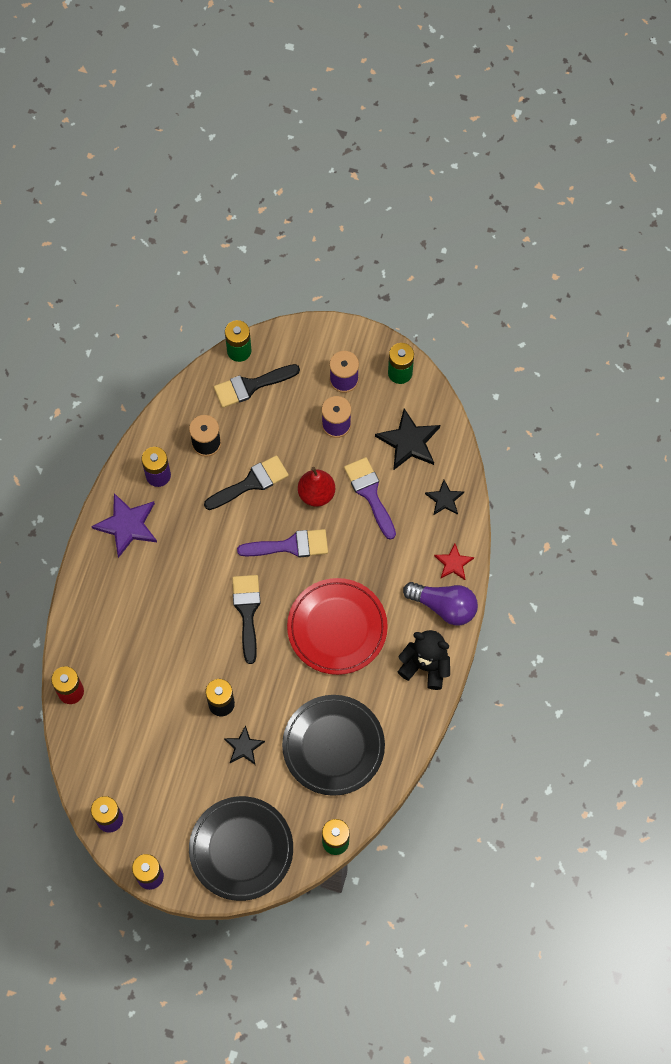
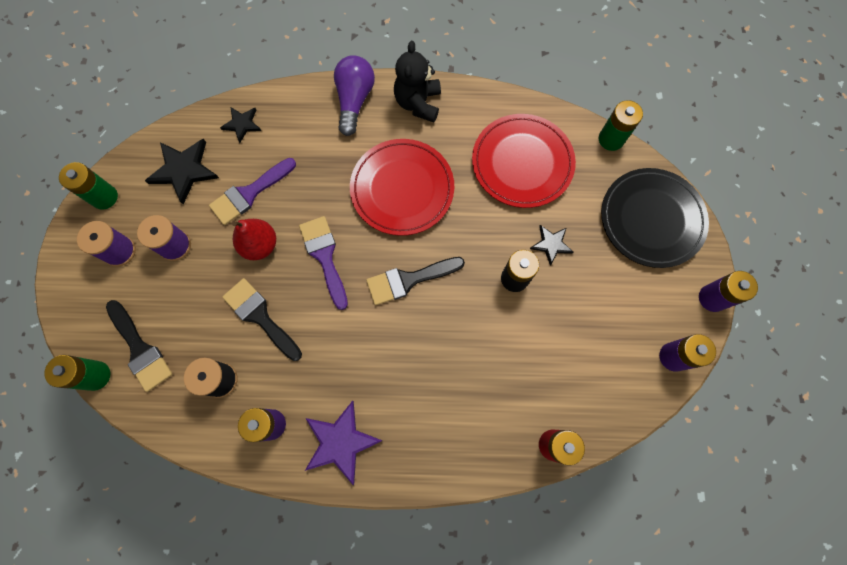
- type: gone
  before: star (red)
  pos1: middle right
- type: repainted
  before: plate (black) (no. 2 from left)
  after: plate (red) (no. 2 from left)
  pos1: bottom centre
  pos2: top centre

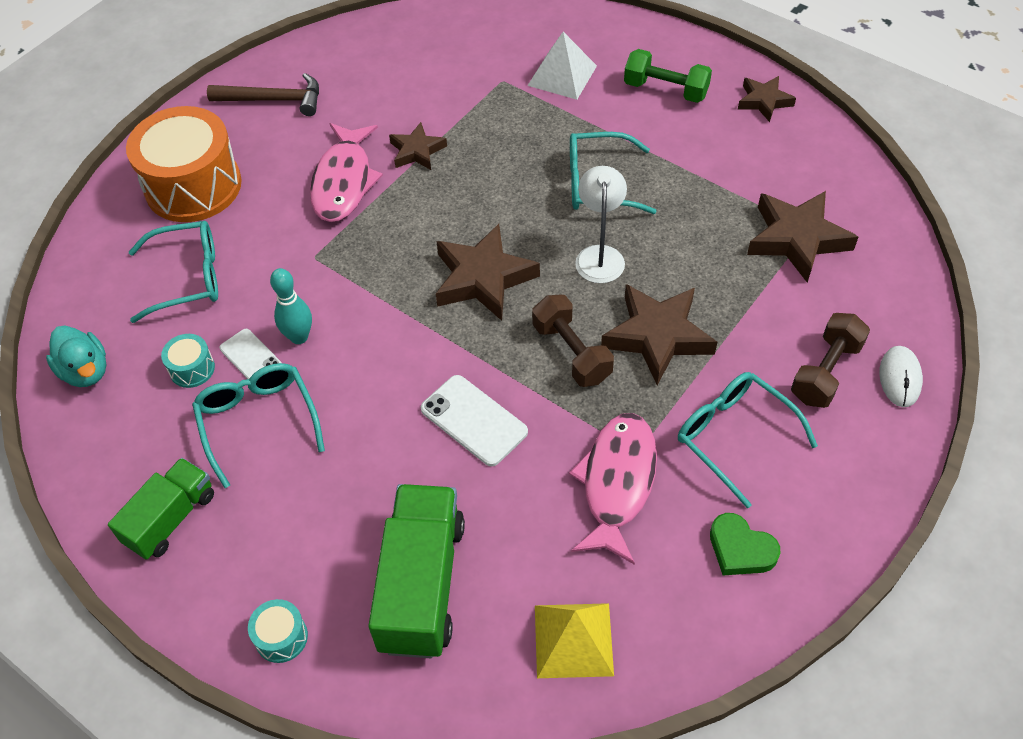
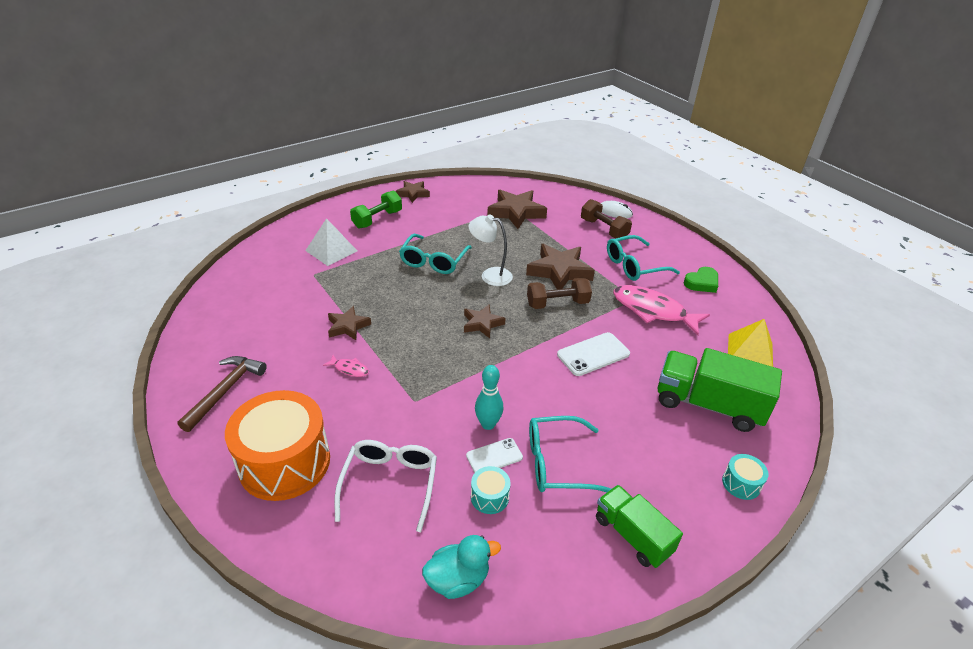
- type: scaled
  before: fish (pink) (no. 1 from left)
  pos1: top centre
  pos2: centre
  scale: 0.44
- type: repainted
  before: glasses (turquoise) (no. 1 from left)
  after: glasses (white)
  pos1: middle left
  pos2: bottom centre
- type: scaled
  before: star (brown) (no. 2 from left in the first image)
  pos1: centre
  pos2: centre
  scale: 0.59

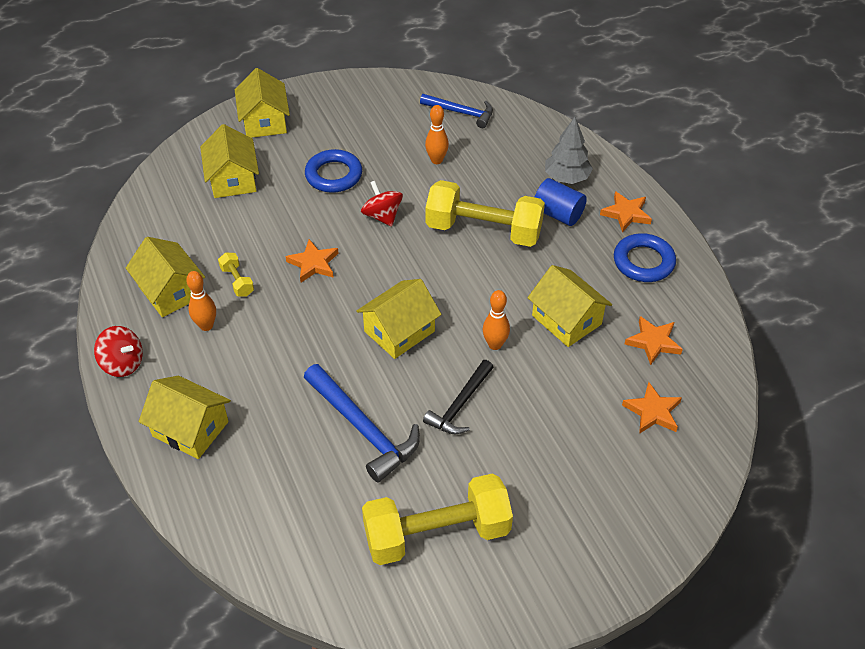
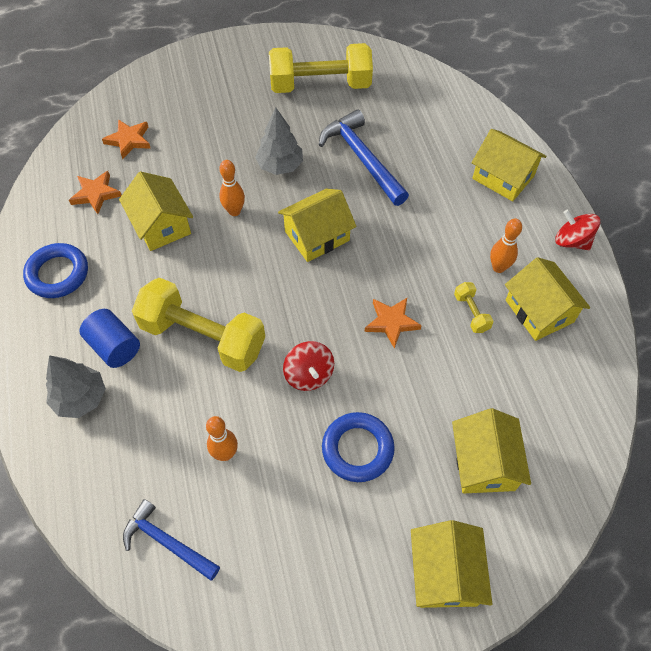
- type: gone
  before: star (orange) (no. 2 from left)
  pos1: top right
- type: swapped
  before: hammer (black)
  after: tree (grey) (no. 2 from left)
  pos1: centre
  pos2: top centre

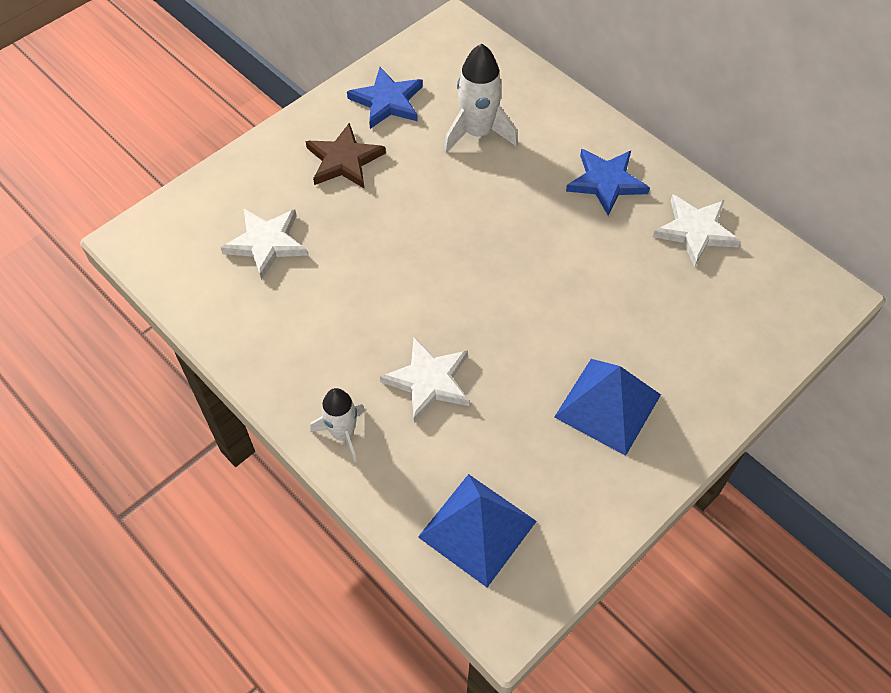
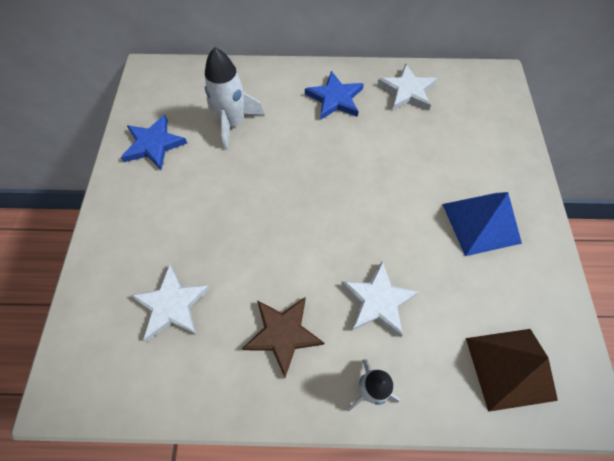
- type: shifted
  before: star (brown)
  pos1: top centre
  pos2: bottom centre
- type: repainted
  before: pyramid (blue) (no. 1 from left)
  after: pyramid (brown)
  pos1: bottom centre
  pos2: bottom right

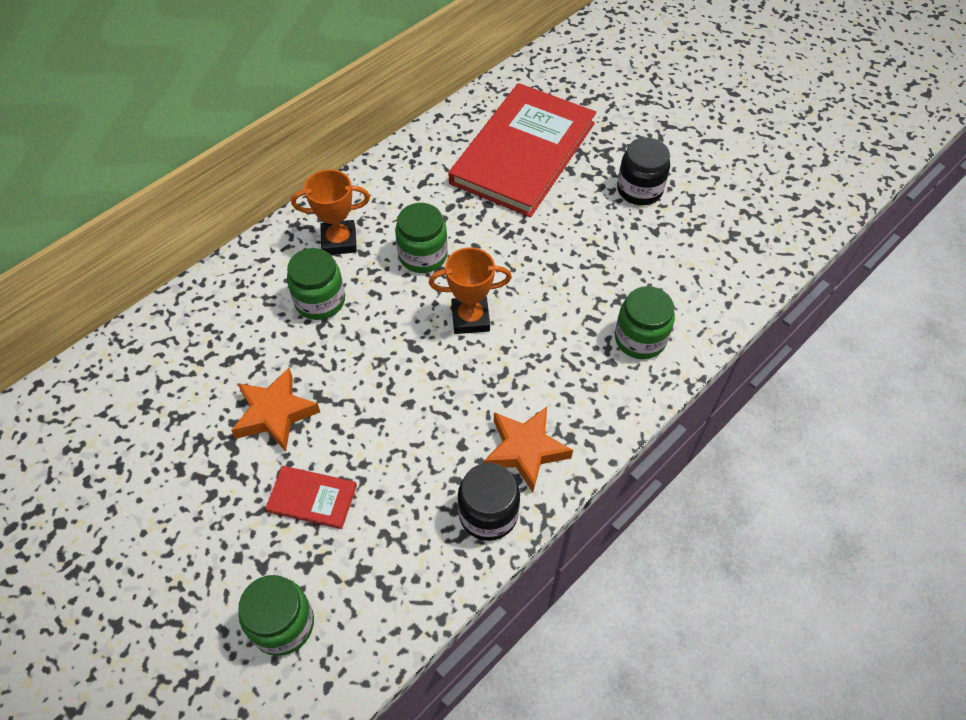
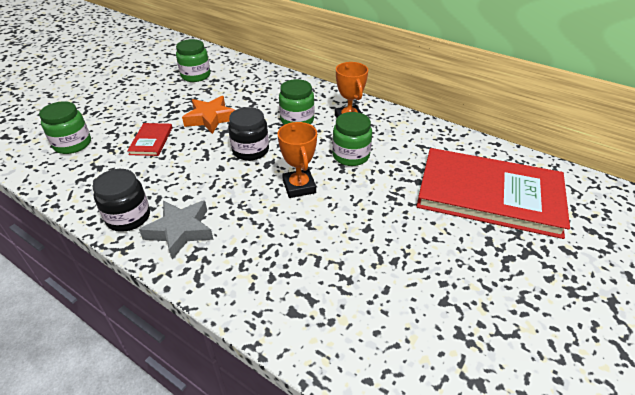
- type: shifted
  before: jar (black) (no. 2 from left)
  pos1: top centre
  pos2: centre
- type: shifted
  before: jar (green) (no. 4 from left in the first image)
  after: jar (green) (no. 2 from left)
  pos1: middle right
  pos2: top left
- type: repainted
  before: star (orange) (no. 2 from left)
  after: star (grey)
  pos1: centre
  pos2: middle left

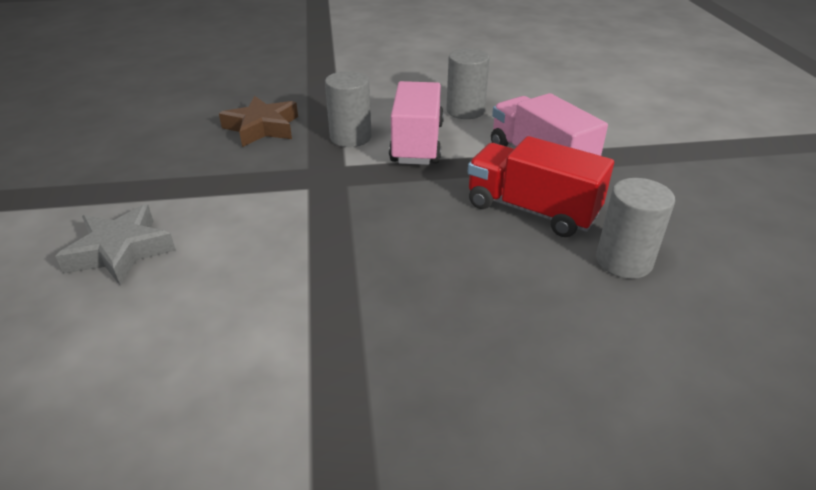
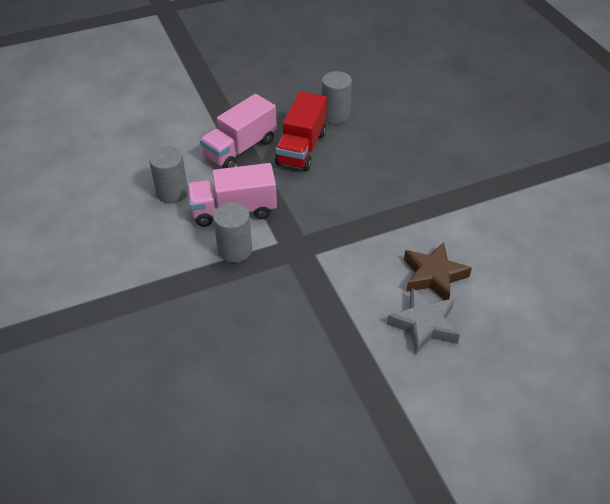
- type: shifted
  before: star (brown)
  pos1: top left
  pos2: middle right

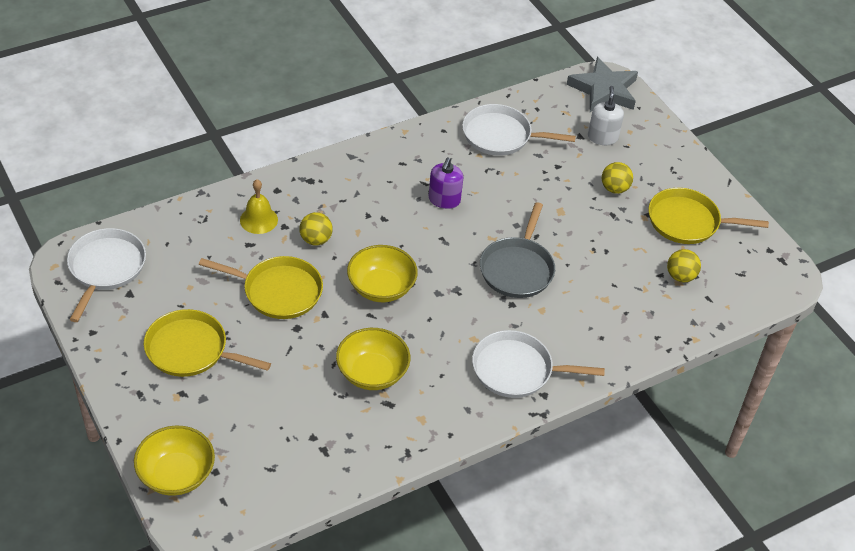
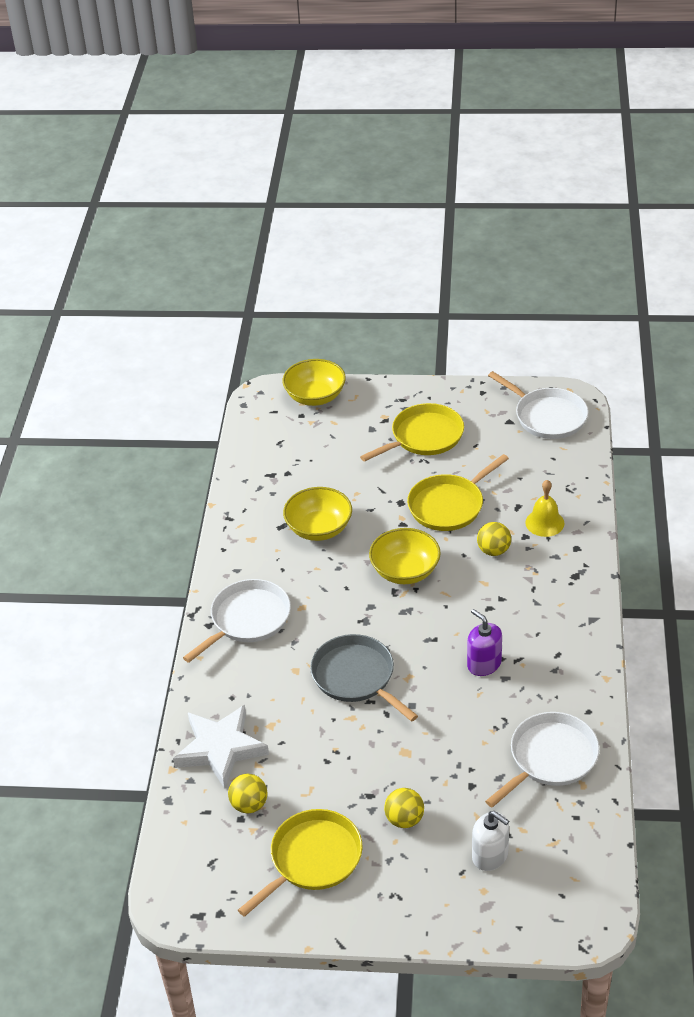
- type: gone
  before: star (grey)
  pos1: top right
- type: new
  after: star (white)
  pos2: bottom left

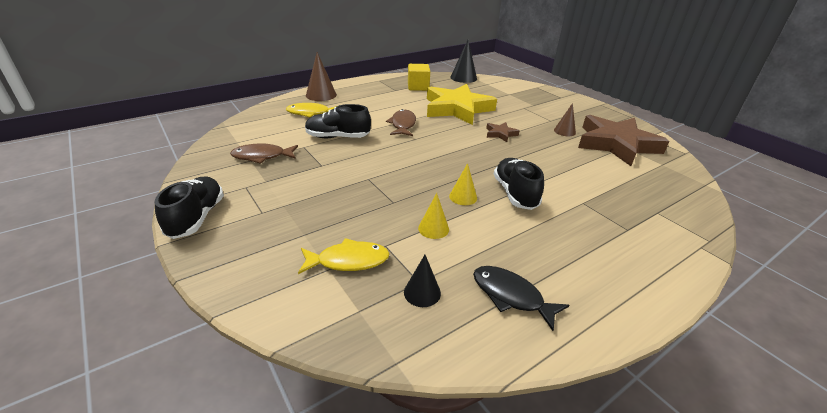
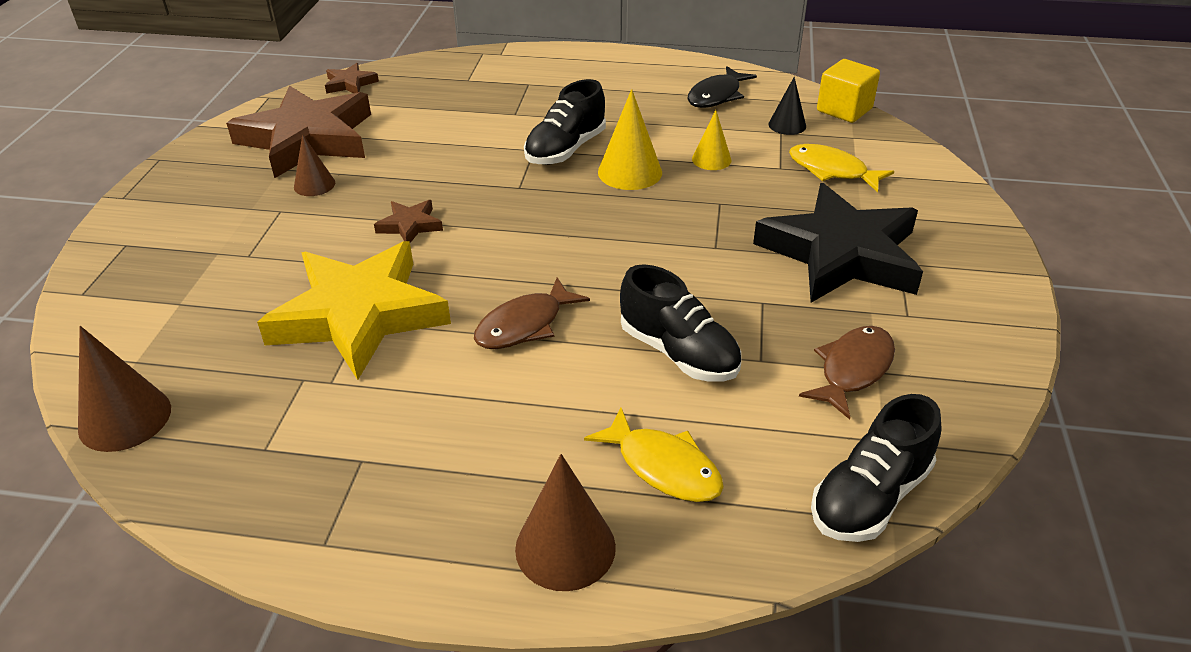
- type: repainted
  before: cone (black) (no. 2 from left)
  after: cone (brown) (no. 1 from left)
  pos1: top centre
  pos2: middle left
- type: shifted
  before: cube (yellow)
  pos1: top centre
  pos2: top right
- type: rotated
  before: fish (brown) (no. 1 from left in the first image)
  pos1: middle left
  pos2: middle right
  turn: -90
- type: scaled
  before: cone (yellow) (no. 2 from left in the first image)
  pos1: centre
  pos2: top centre
  scale: 1.61
- type: shifted
  before: shoe (black) (no. 1 from left in the first image)
  after: shoe (black) (no. 3 from left)
  pos1: middle left
  pos2: bottom right
- type: rotated
  before: fish (black)
  pos1: bottom centre
  pos2: top centre
  turn: 45
- type: new
  after: star (brown) (no. 2 from left)
  pos2: top left
- type: new
  after: star (black)
  pos2: middle right

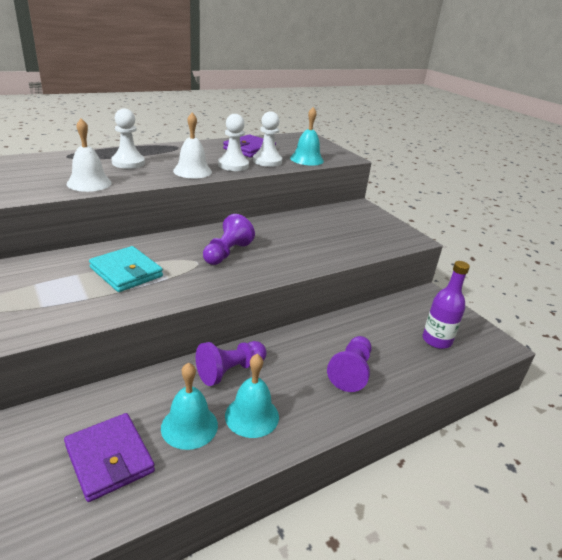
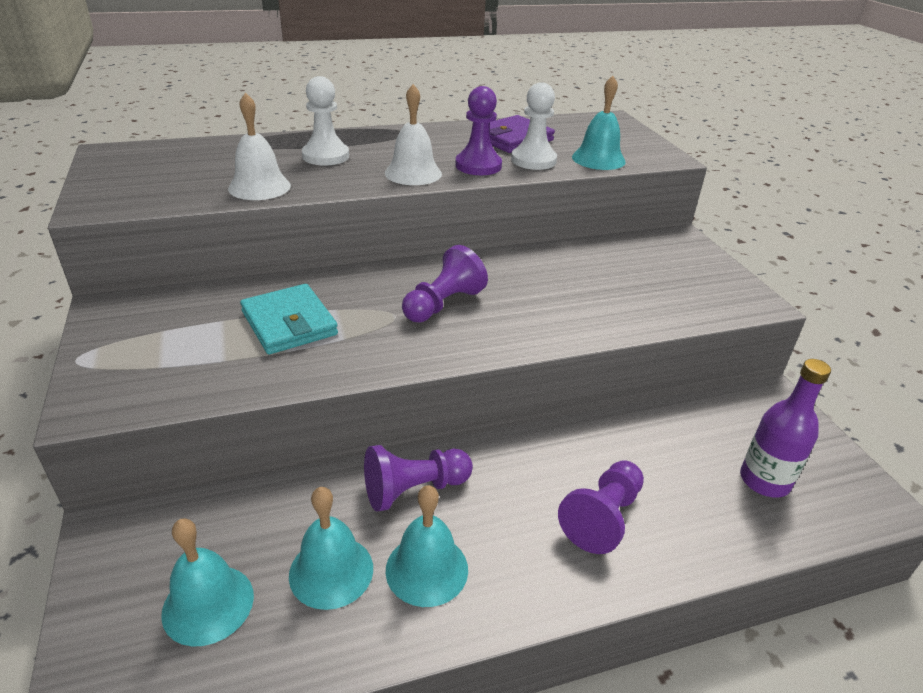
- type: repainted
  before: pawn (white) (no. 2 from left)
  after: pawn (purple) (no. 3 from left)
  pos1: top centre
  pos2: top centre
- type: swapped
  before: wallet (purple) (no. 1 from left)
  after: bell (turquoise) (no. 1 from left)
  pos1: bottom left
  pos2: bottom left

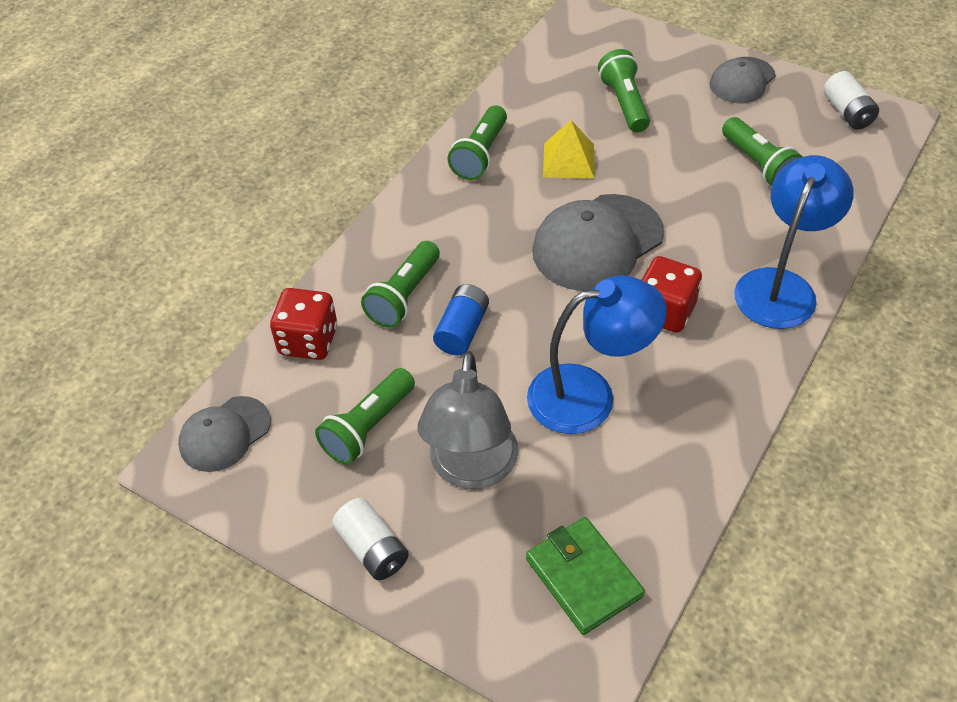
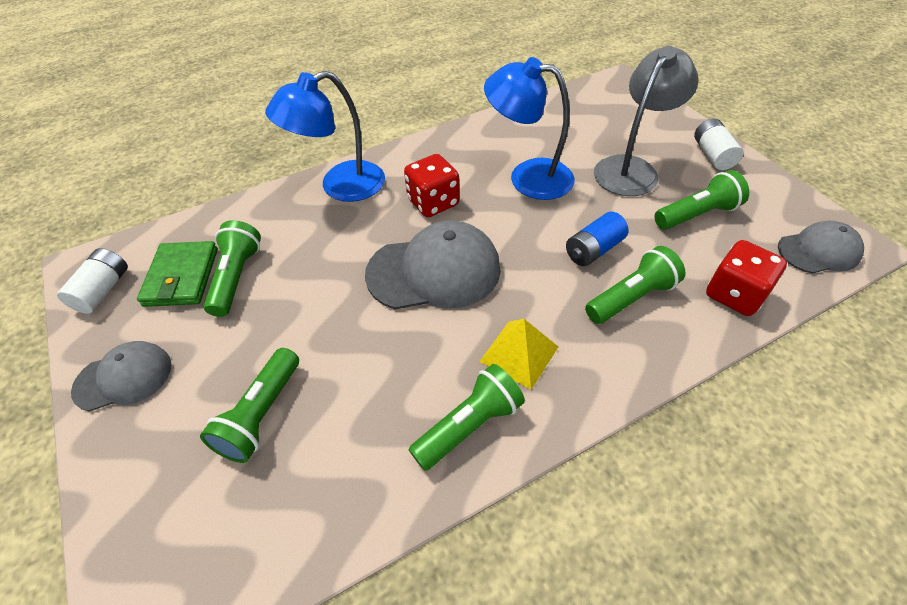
- type: shifted
  before: pyramid (yellow)
  pos1: top centre
  pos2: centre
- type: shifted
  before: wallet (green)
  pos1: bottom centre
  pos2: middle left

